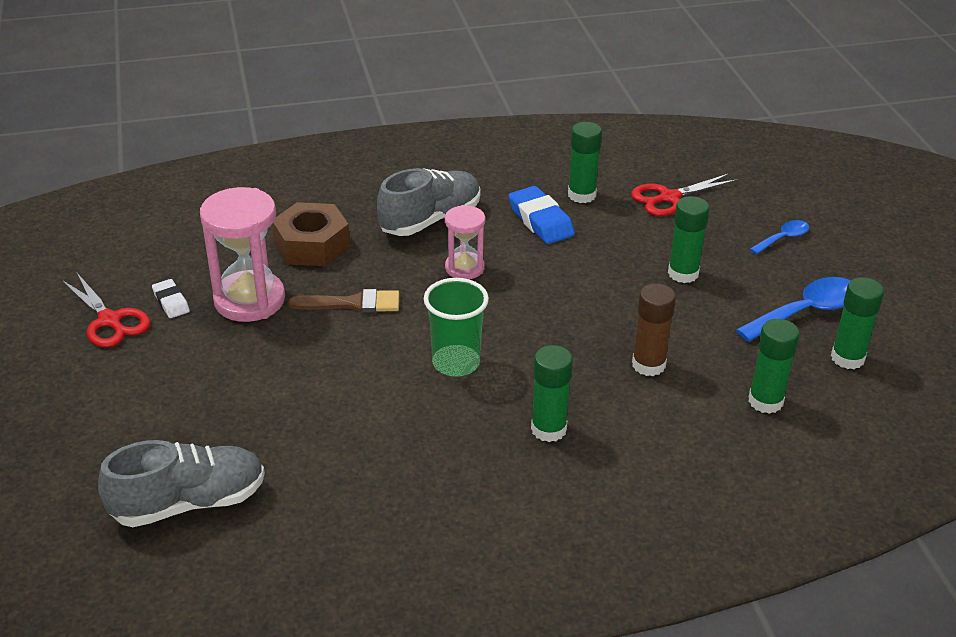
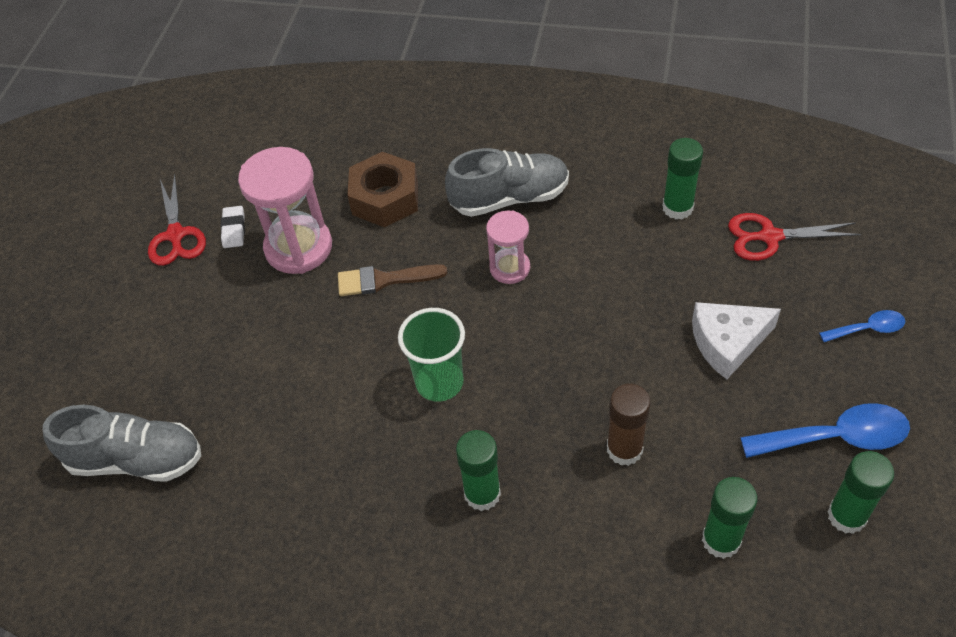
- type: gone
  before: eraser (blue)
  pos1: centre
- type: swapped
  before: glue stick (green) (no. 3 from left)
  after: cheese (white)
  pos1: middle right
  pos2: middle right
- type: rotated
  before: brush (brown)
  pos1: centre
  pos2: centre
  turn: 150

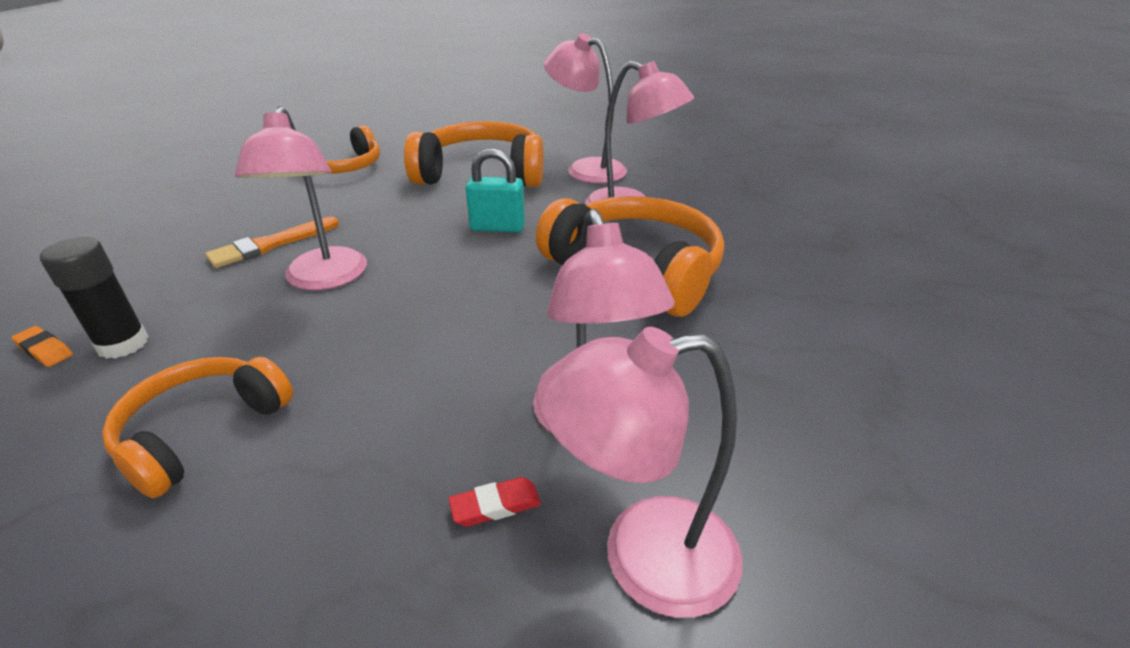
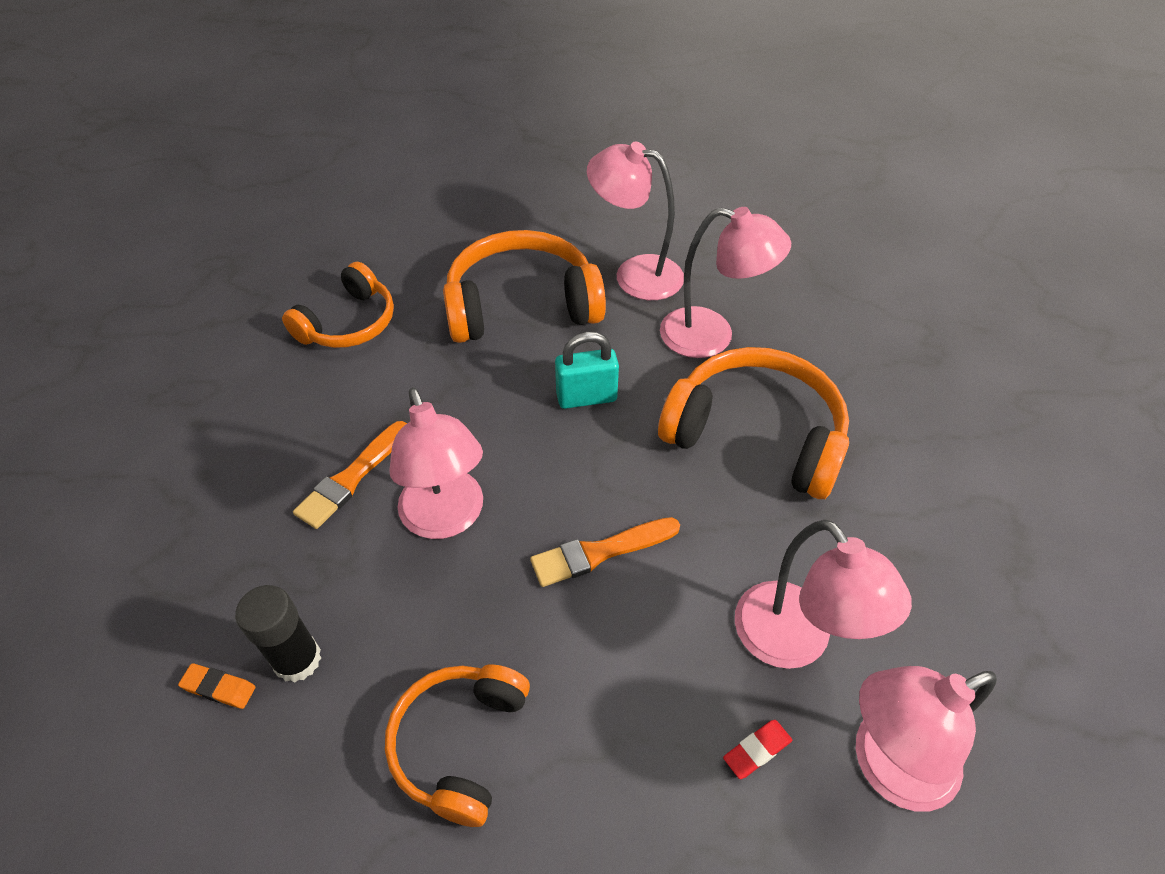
- type: new
  after: brush (orange) (no. 2 from left)
  pos2: centre

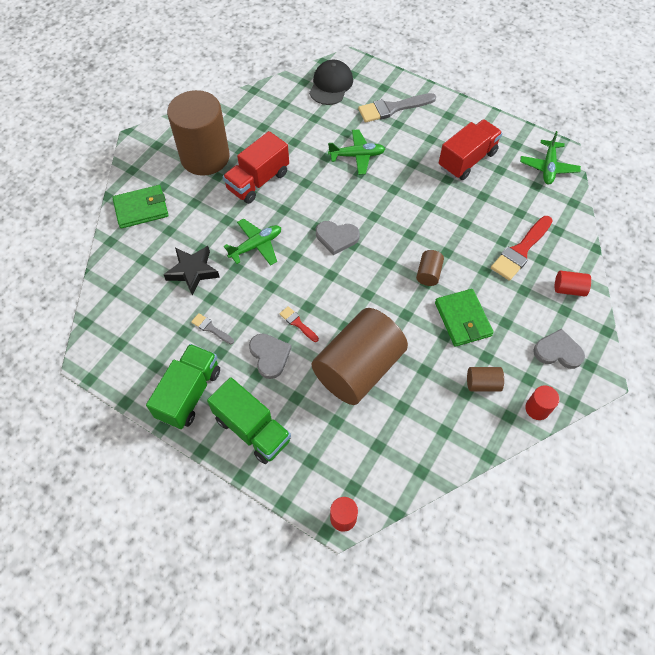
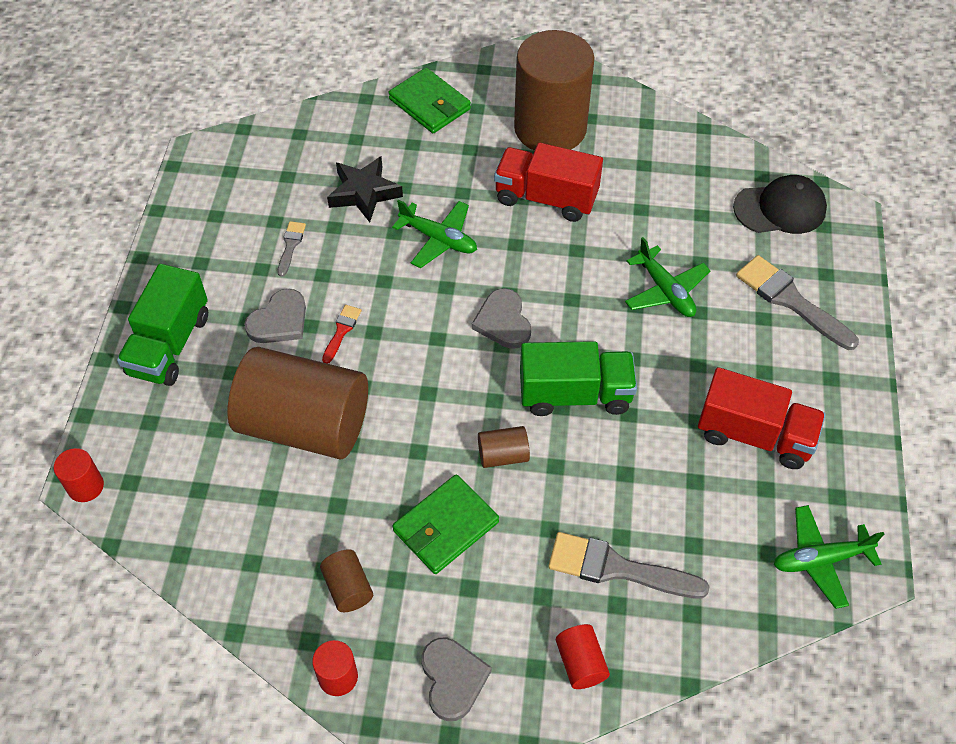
- type: repainted
  before: brush (red) (no. 2 from left)
  after: brush (grey) (no. 2 from left)
  pos1: middle right
  pos2: bottom centre
- type: shifted
  before: truck (green) (no. 1 from left in the first image)
  after: truck (green) (no. 2 from left)
  pos1: middle left
  pos2: centre

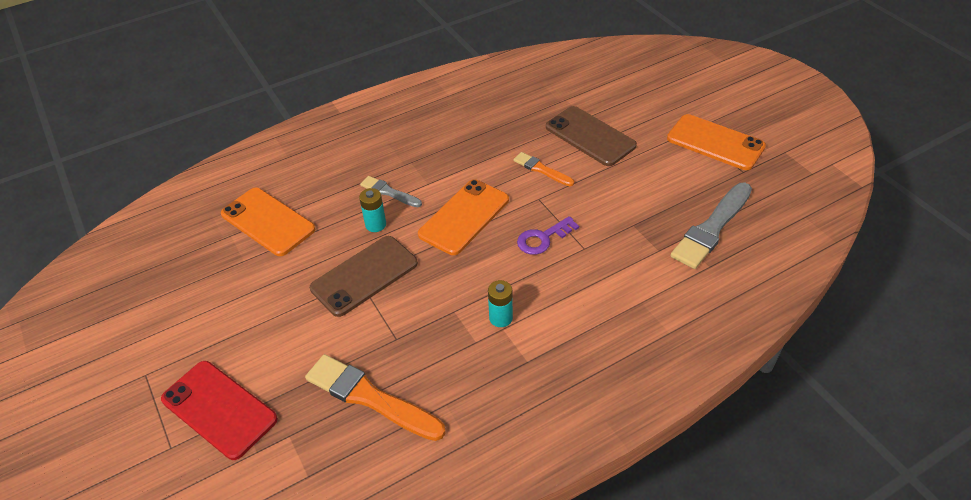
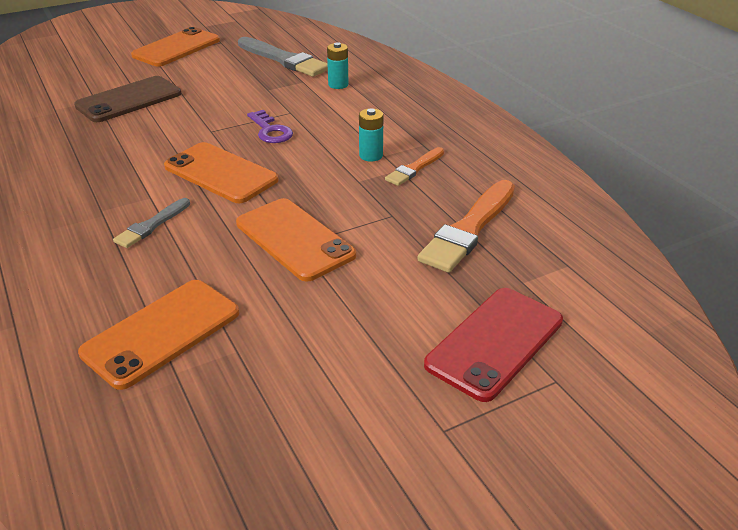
- type: shifted
  before: brush (orange) (no. 2 from left in the first image)
  after: brush (orange) (no. 1 from left)
  pos1: centre
  pos2: top centre
- type: shifted
  before: battery (turquoise) (no. 1 from left)
  pos1: centre
  pos2: top centre
- type: repainted
  before: phone (brown) (no. 1 from left)
  after: phone (orange) (no. 4 from left)
  pos1: centre
  pos2: centre

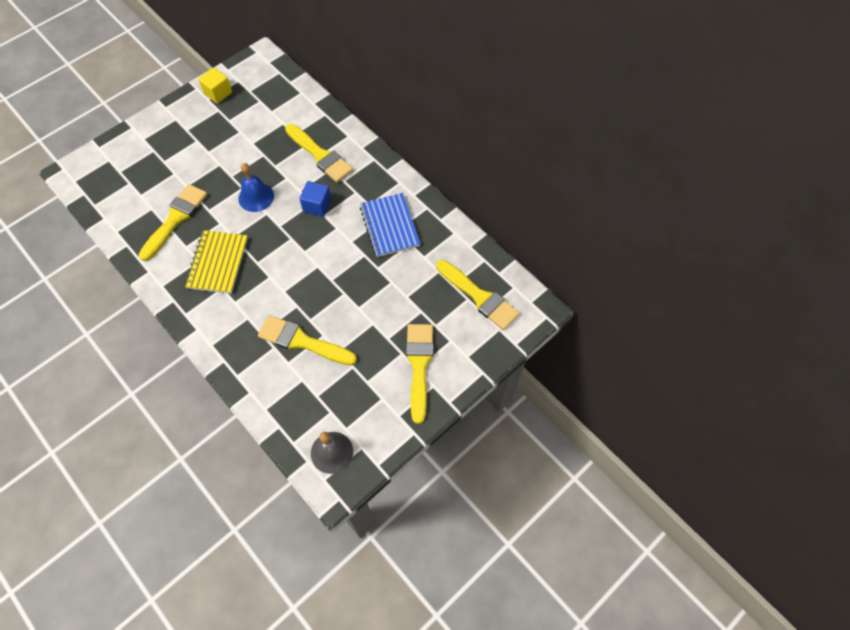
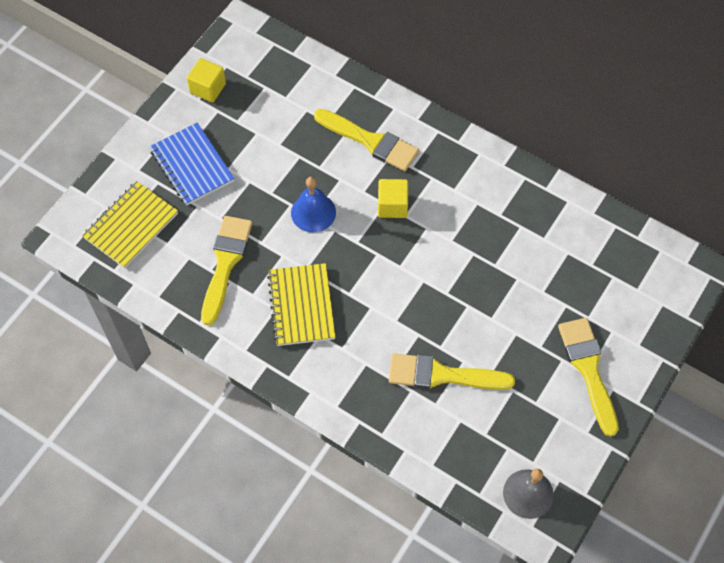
- type: repainted
  before: cube (blue)
  after: cube (yellow) (no. 2 from left)
  pos1: top centre
  pos2: centre
- type: shifted
  before: notebook (blue)
  pos1: centre
  pos2: top left
- type: gone
  before: brush (yellow) (no. 5 from left)
  pos1: centre
- type: new
  after: notebook (yellow) (no. 1 from left)
  pos2: middle left

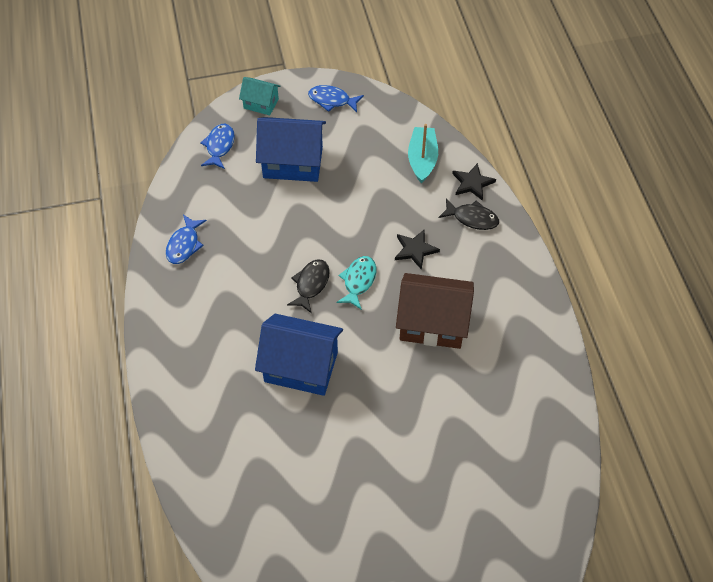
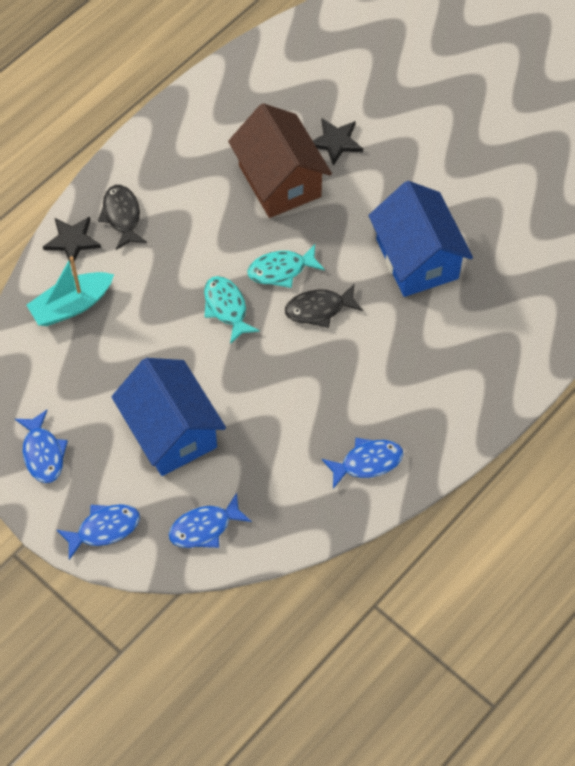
- type: swapped
  before: house (turquoise)
  after: fish (blue) (no. 2 from left)
  pos1: top centre
  pos2: bottom left
- type: shifted
  before: star (black) (no. 1 from left in the first image)
  after: star (black) (no. 2 from left)
  pos1: centre
  pos2: top centre
- type: new
  after: fish (turquoise) (no. 1 from left)
  pos2: centre

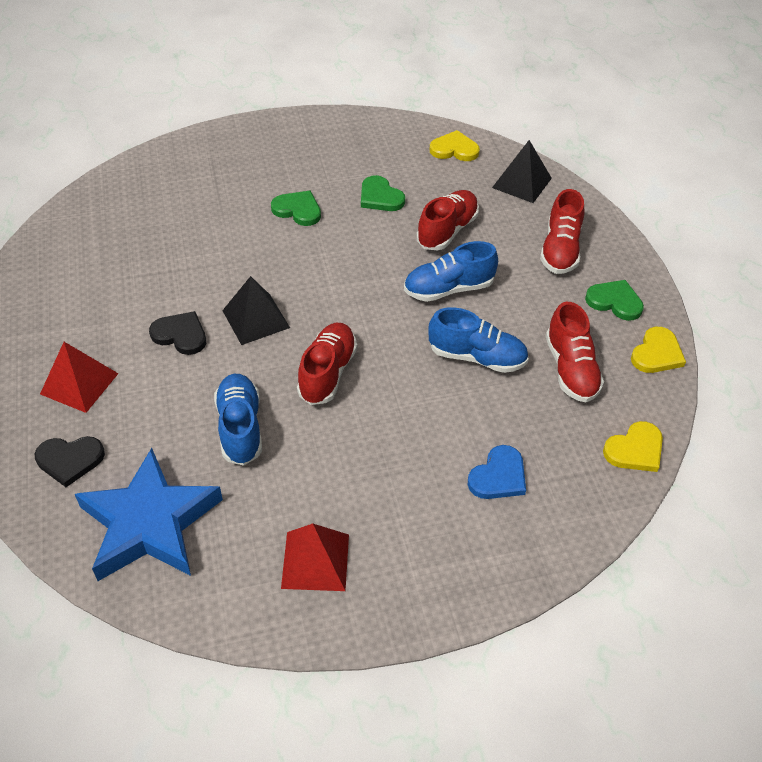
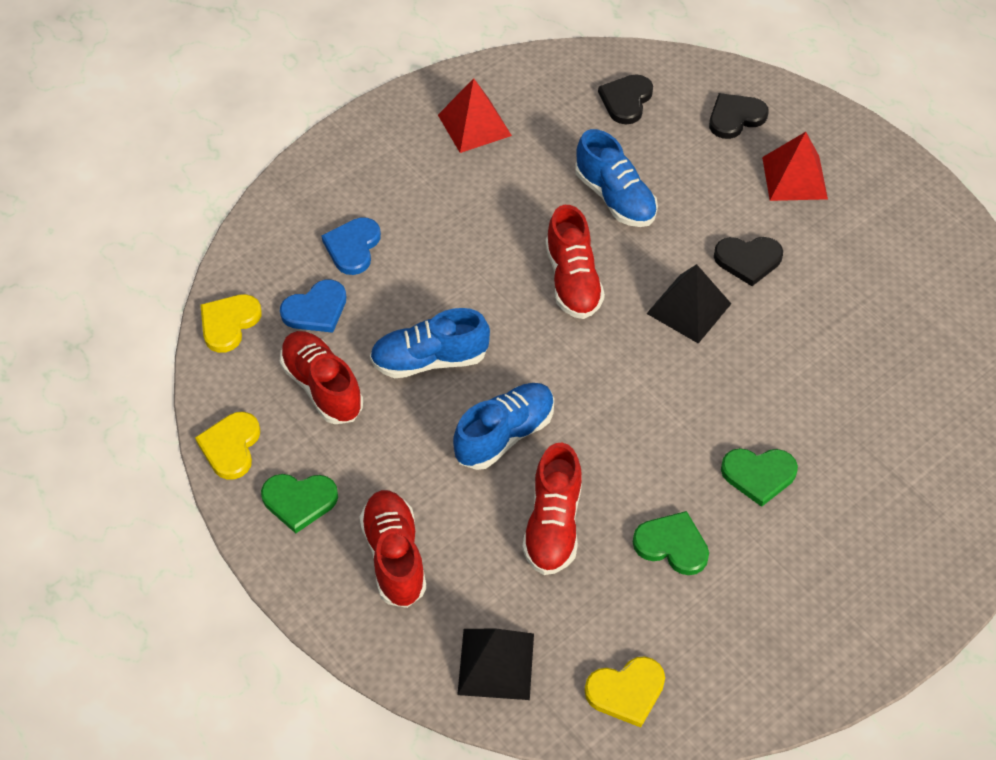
- type: swapped
  before: star (blue)
  after: heart (black) (no. 1 from left)
  pos1: bottom left
  pos2: top centre
- type: new
  after: heart (blue) (no. 1 from left)
  pos2: middle left

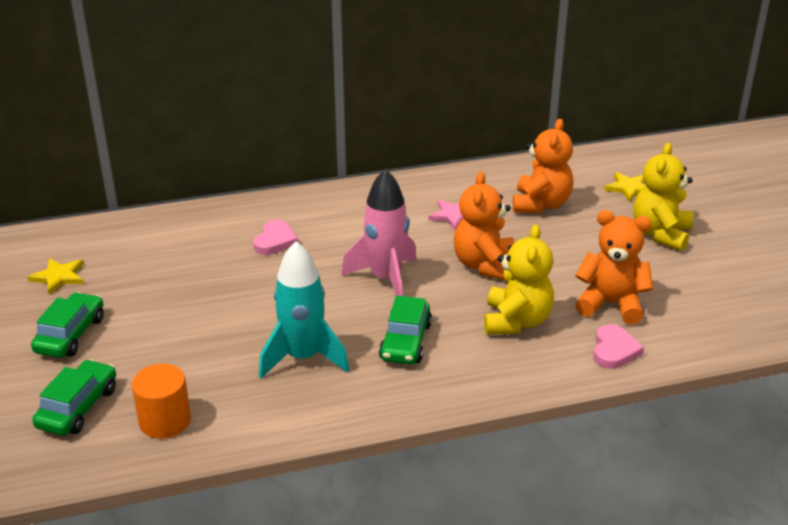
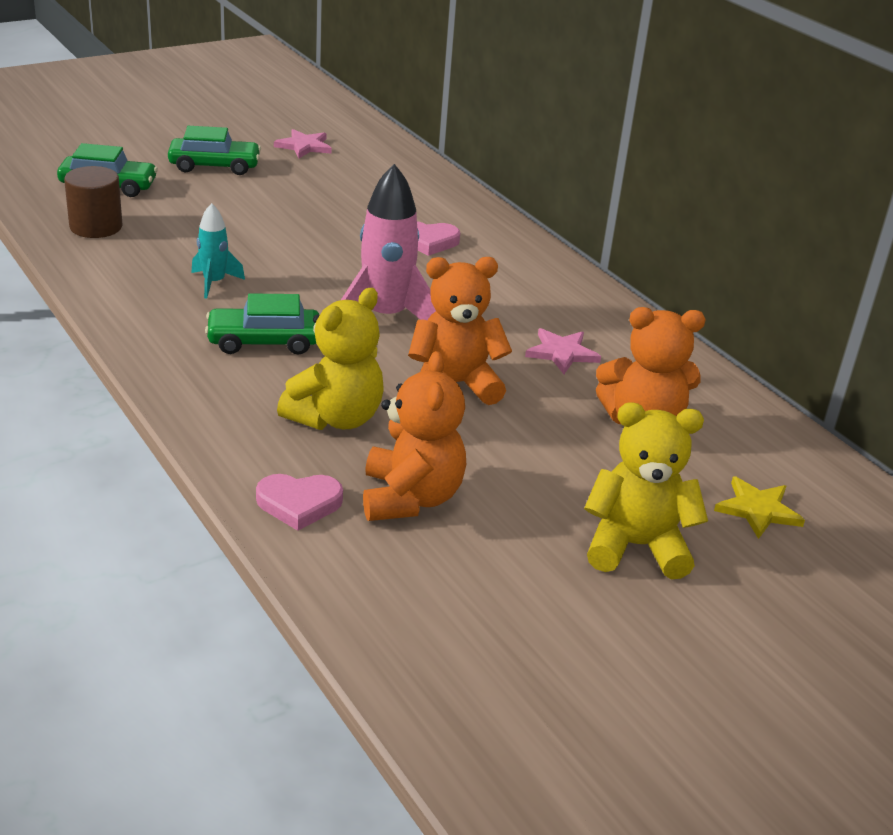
- type: rotated
  before: teddy bear (yellow) (no. 1 from left)
  pos1: centre
  pos2: centre
  turn: -45
- type: scaled
  before: rocket (turquoise)
  pos1: centre
  pos2: top left
  scale: 0.54
- type: repainted
  before: star (yellow) (no. 1 from left)
  after: star (pink) (no. 1 from left)
  pos1: middle left
  pos2: top centre
- type: repainted
  before: cylinder (orange)
  after: cylinder (brown)
  pos1: bottom left
  pos2: top left

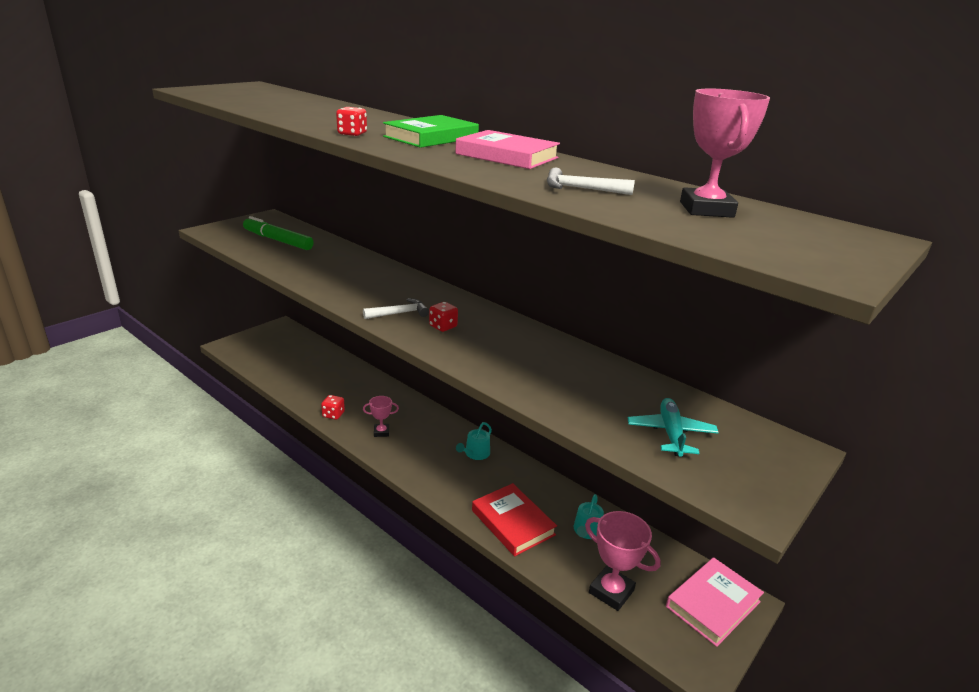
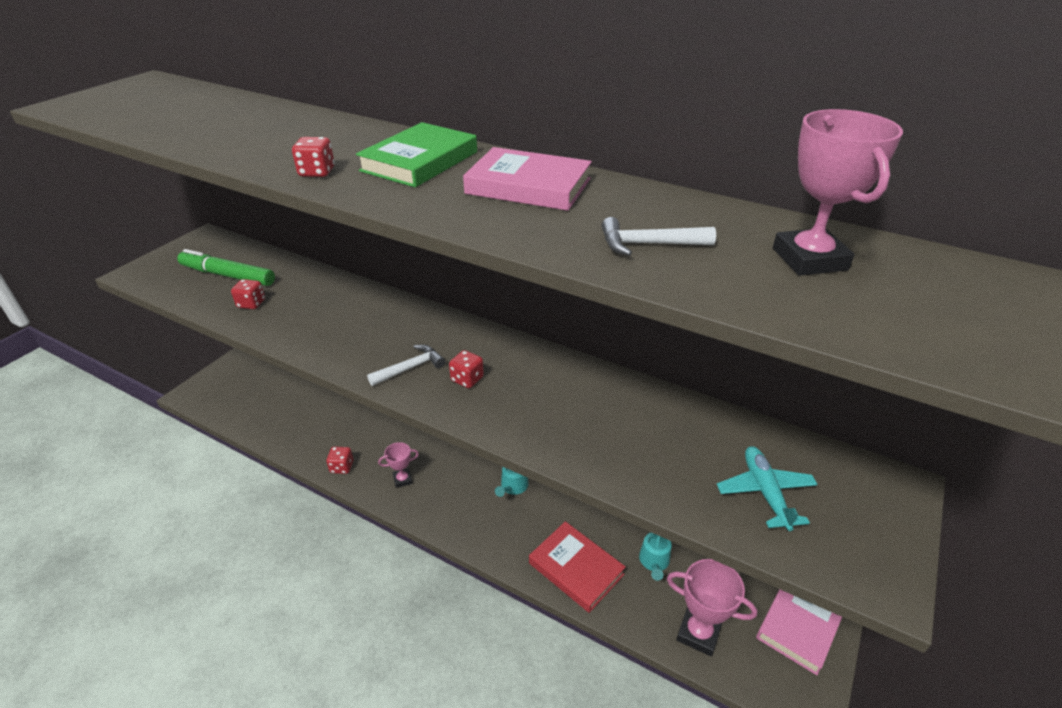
- type: new
  after: dice (red) (no. 1 from left)
  pos2: middle left

